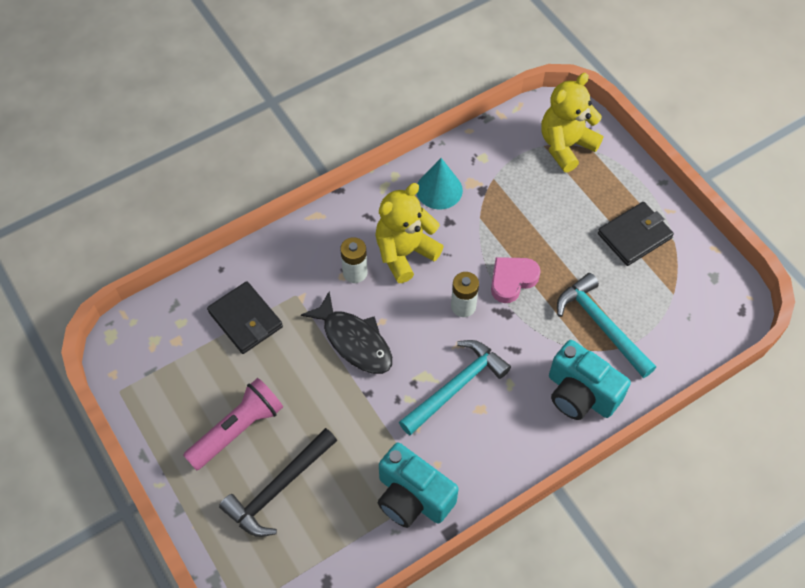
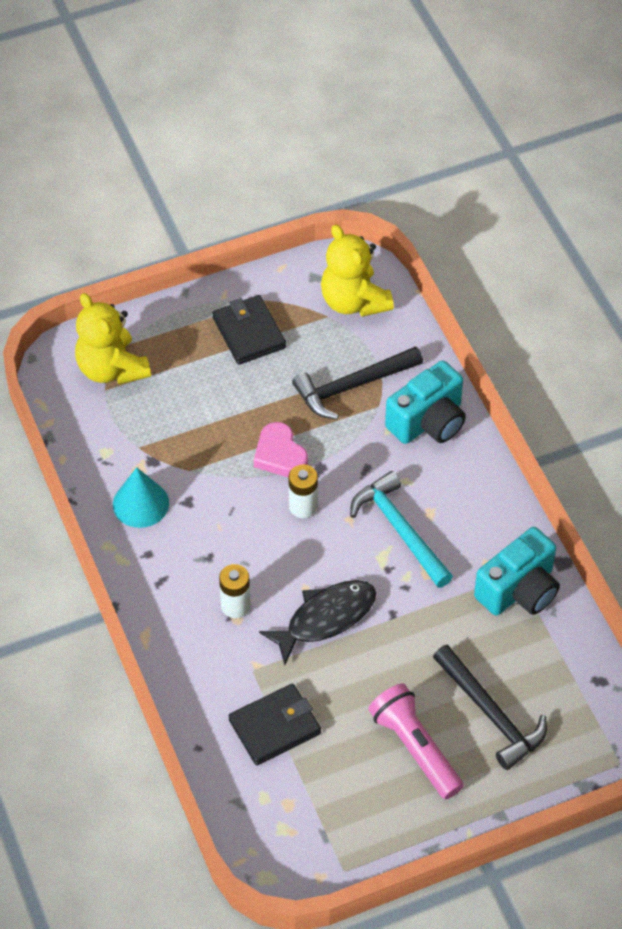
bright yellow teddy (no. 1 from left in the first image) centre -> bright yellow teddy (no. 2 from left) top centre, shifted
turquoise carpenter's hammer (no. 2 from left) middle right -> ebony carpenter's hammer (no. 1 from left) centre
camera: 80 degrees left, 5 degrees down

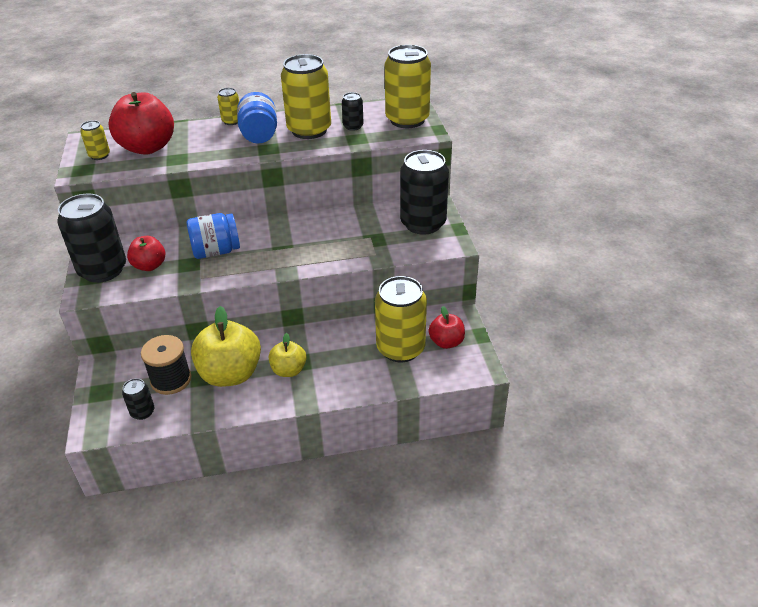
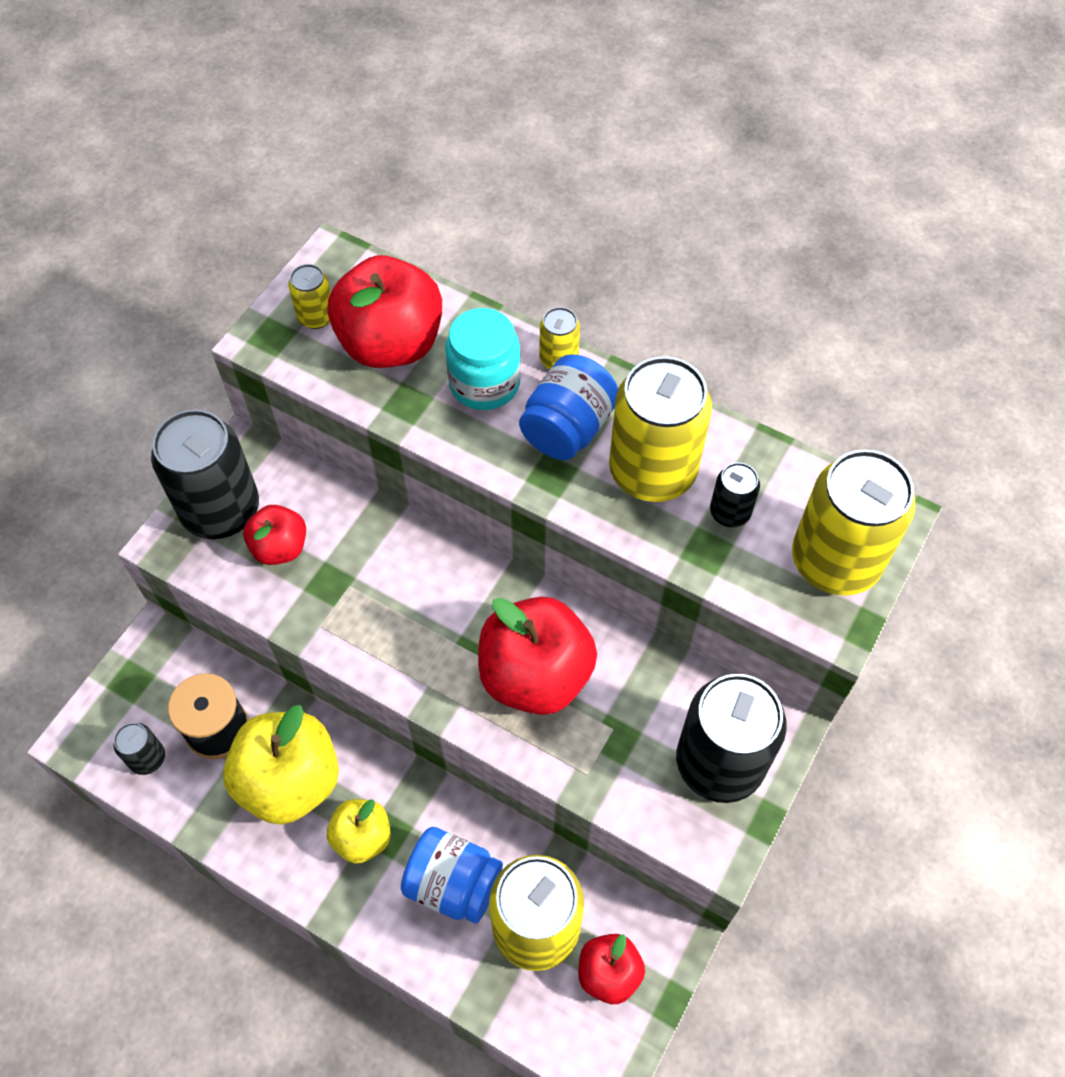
blue preserve jar (no. 1 from left) middle left -> blue preserve jar (no. 1 from left) bottom centre, shifted
none -> turquoise preserve jar centre
none -> crimson apple fruit (no. 3 from left) centre
camera: 40 degrees right, 20 degrees up

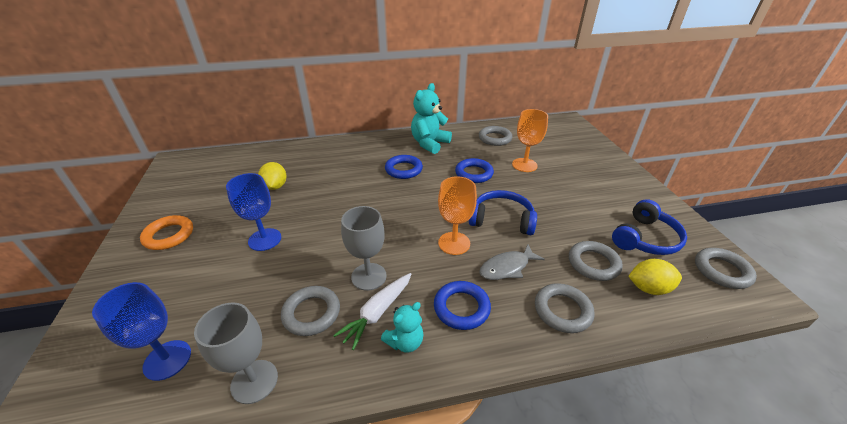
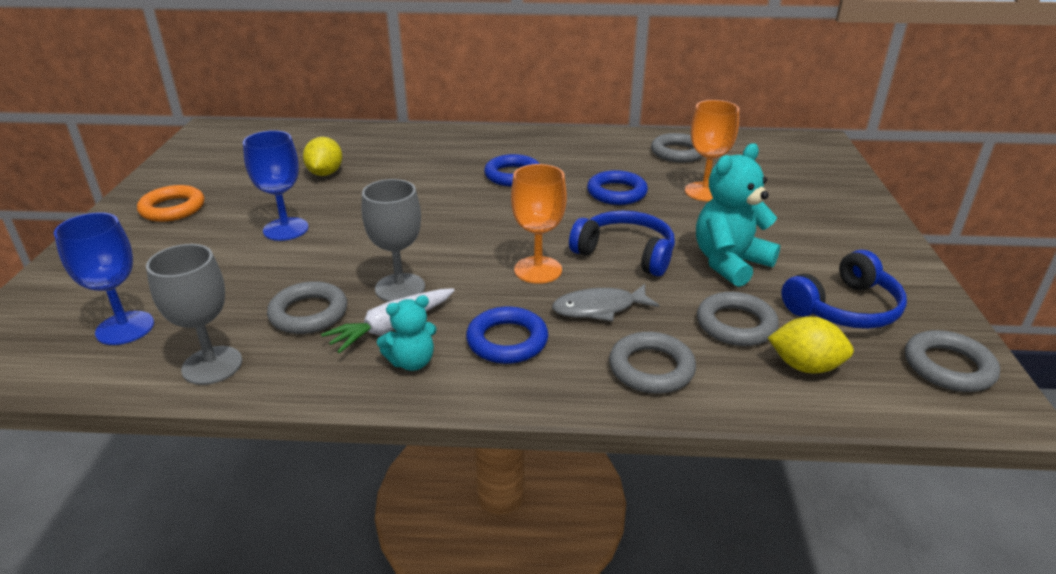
turquoise teddy (no. 2 from left) top centre -> turquoise teddy (no. 2 from left) middle right, shifted
camera: 15 degrees right, 5 degrees down

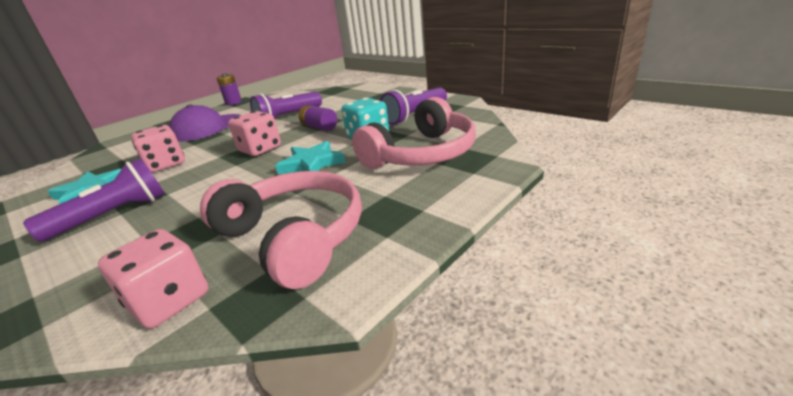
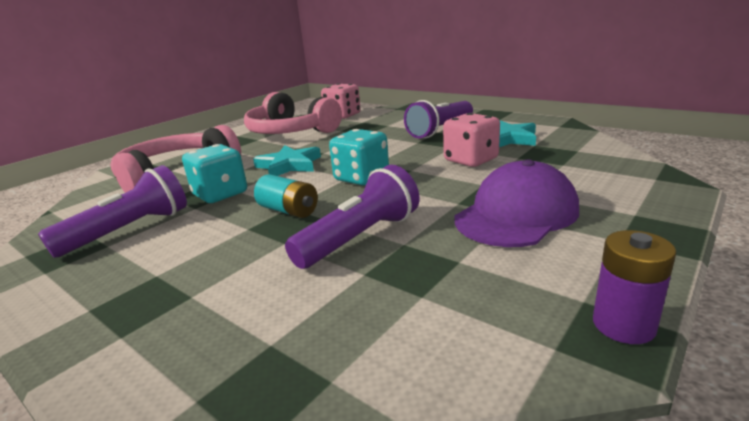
rosy die (no. 3 from left) middle left -> turquoise die (no. 2 from left) centre
violet battery (no. 2 from left) top centre -> turquoise battery centre
camera: 175 degrees right, 5 degrees down

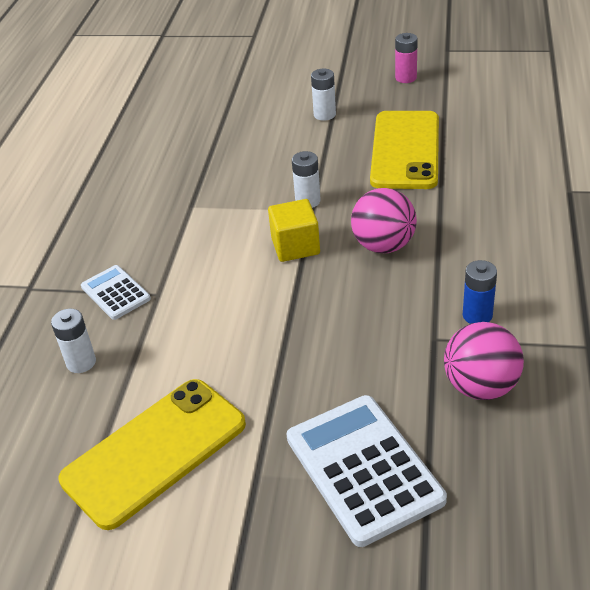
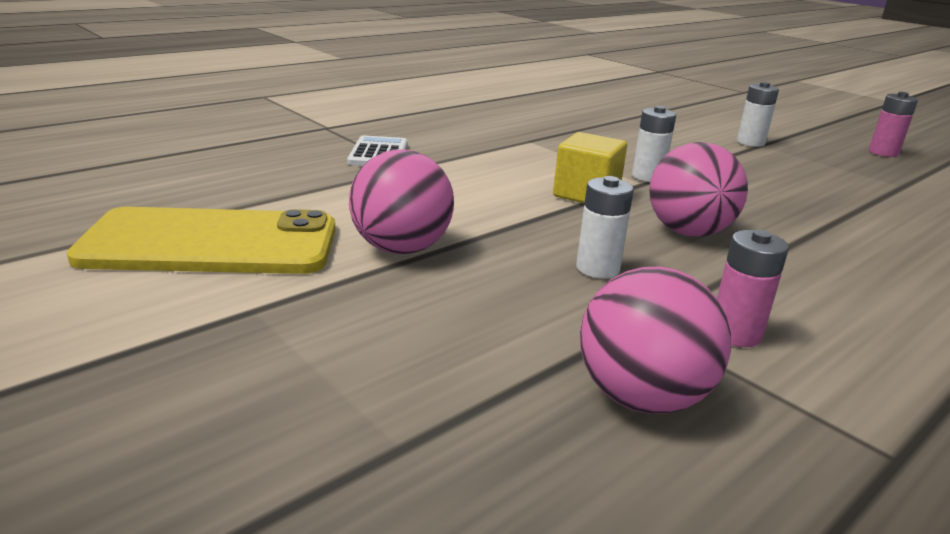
pure white battery (no. 1 from left) middle left -> pure white battery (no. 1 from left) centre, shifted
pure white calculator (no. 2 from left) bottom centre -> none
bright yellow mobile phone (no. 2 from left) top right -> none
blue battery middle right -> rosy battery (no. 1 from left) middle right
none -> rosy sphere (no. 1 from left) centre
camera: 35 degrees right, 15 degrees down

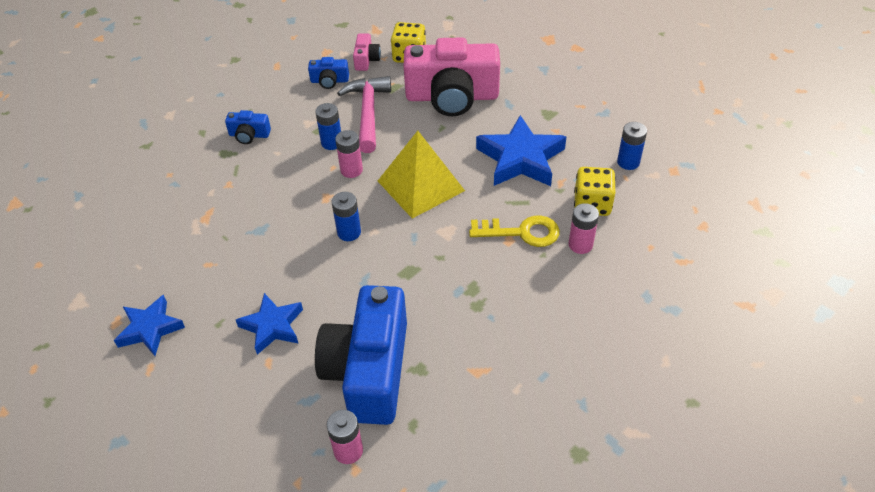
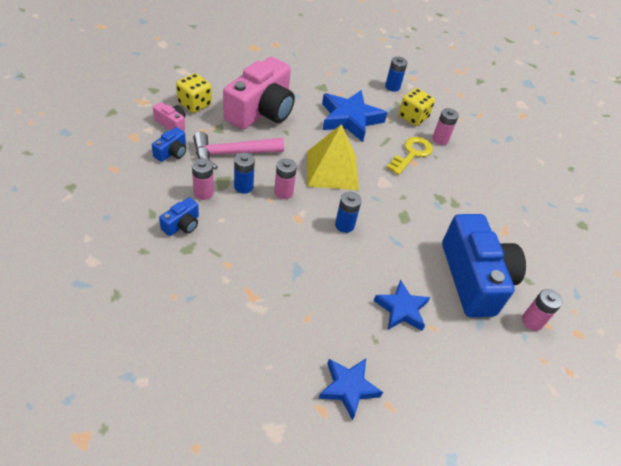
blue compact camera (no. 3 from left) bottom centre -> blue compact camera (no. 3 from left) middle right, 135 degrees counterclockwise
rosy carpenter's hammer top centre, 45 degrees counterclockwise
none -> rosy battery (no. 1 from left) middle left
camera: 65 degrees left, 0 degrees up

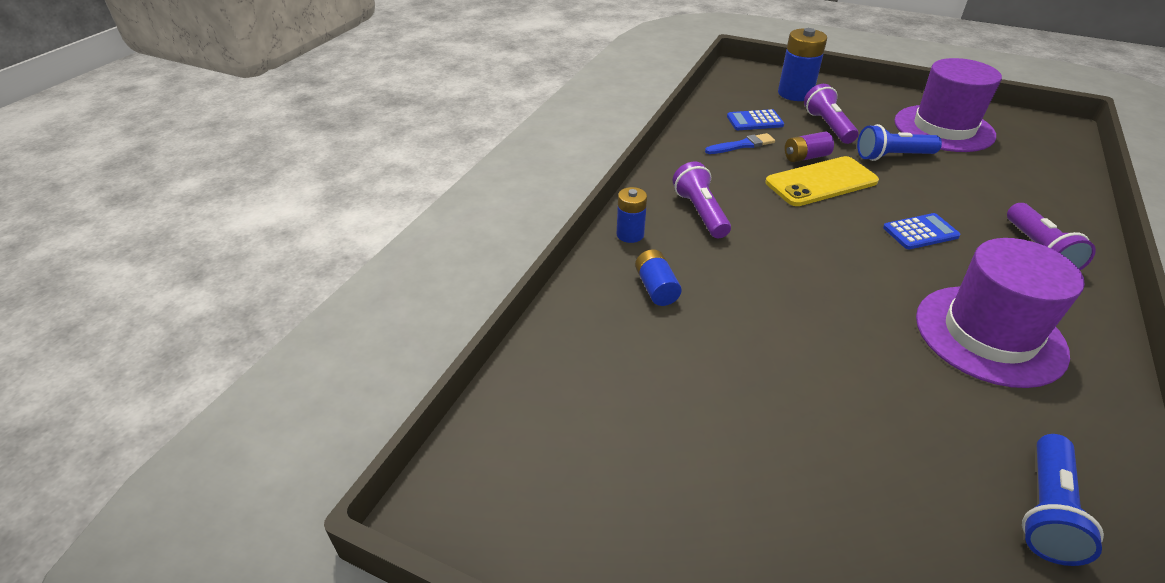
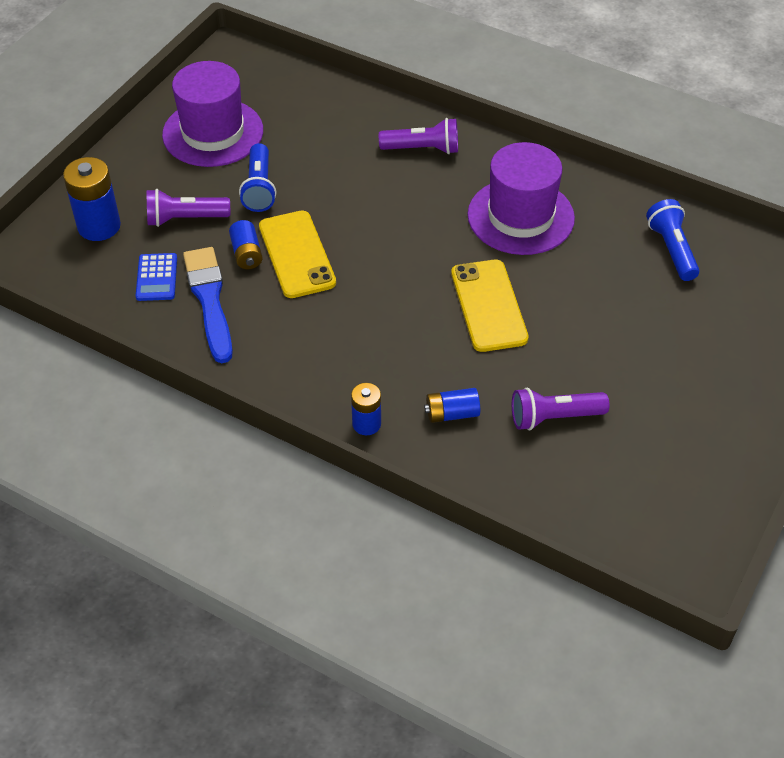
violet pocket torch (no. 1 from left in the first image) centre -> violet pocket torch (no. 3 from left) middle right, shifted
blue paint brush top centre -> blue paint brush middle left, x1.74
violet battery top right -> blue battery (no. 2 from left) top left
blue calculator (no. 2 from left) middle right -> none
blue pocket torch (no. 2 from left) bottom right -> blue pocket torch (no. 2 from left) top right, 135 degrees counterclockwise
none -> bright yellow mobile phone (no. 2 from left) centre
camera: 85 degrees left, 10 degrees up

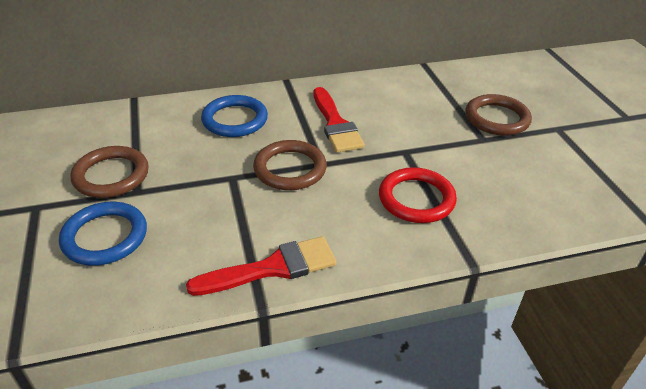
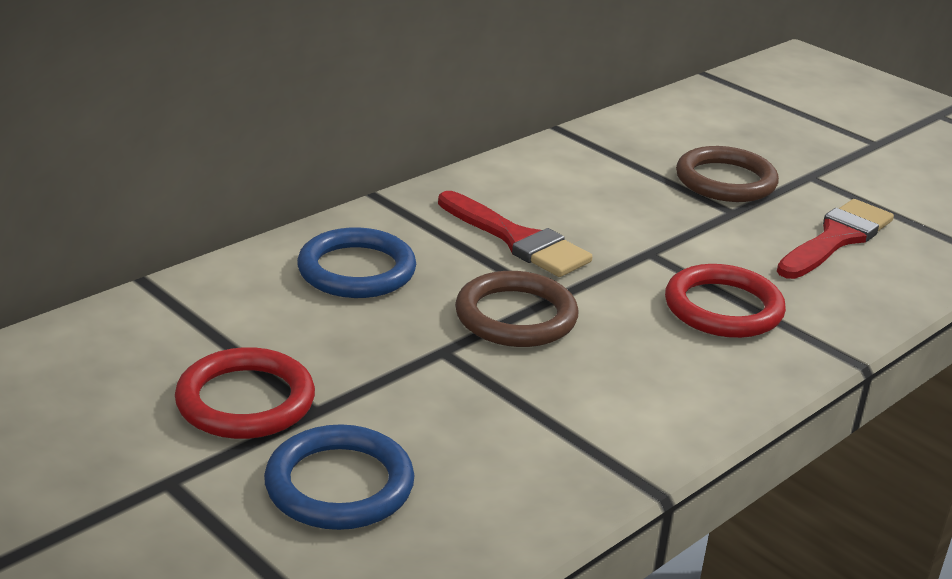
russet ring (no. 1 from left) middle left -> crimson ring (no. 1 from left) bottom left
crimson paint brush (no. 1 from left in the first image) bottom centre -> crimson paint brush (no. 2 from left) middle right, shifted
camera: 30 degrees left, 10 degrees down

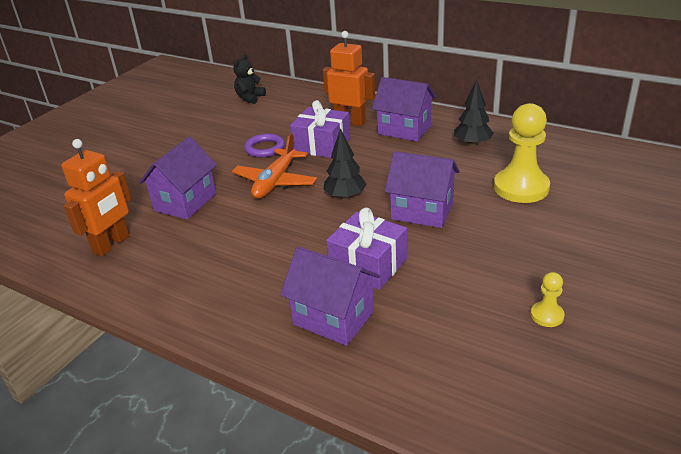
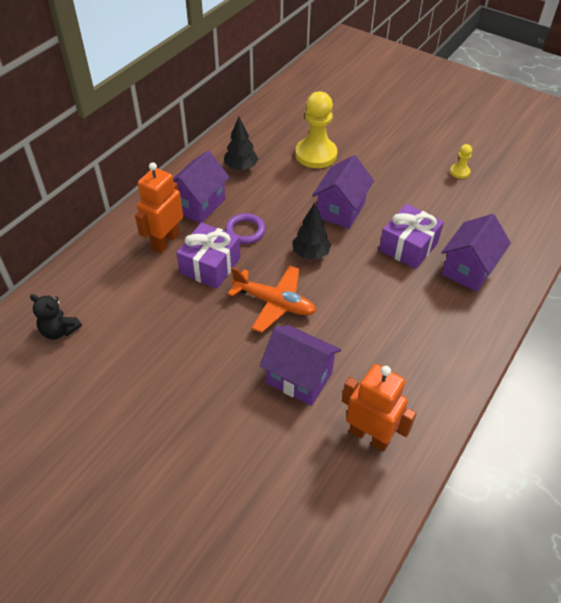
violet ring top centre -> violet ring centre, shifted
camera: 90 degrees left, 15 degrees up

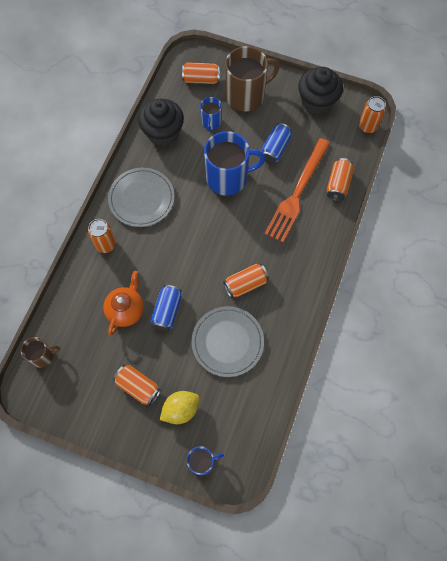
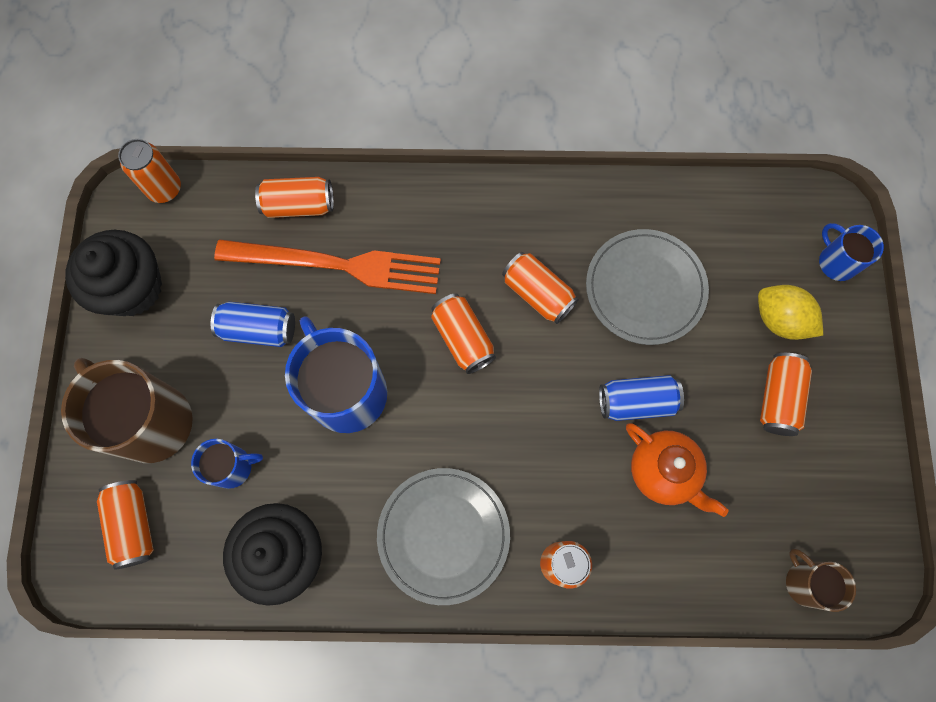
orange teapot middle left -> orange teapot bottom right, 135 degrees counterclockwise
none -> orange tin (no. 4 from left) centre
camera: 110 degrees left, 5 degrees up

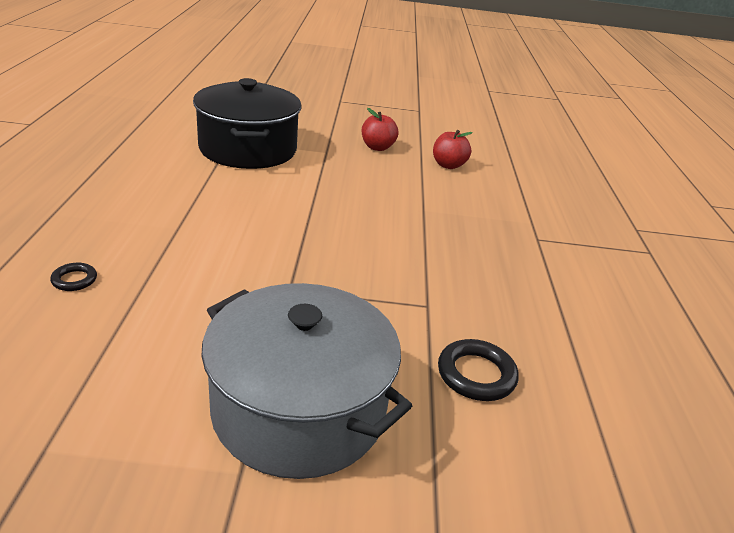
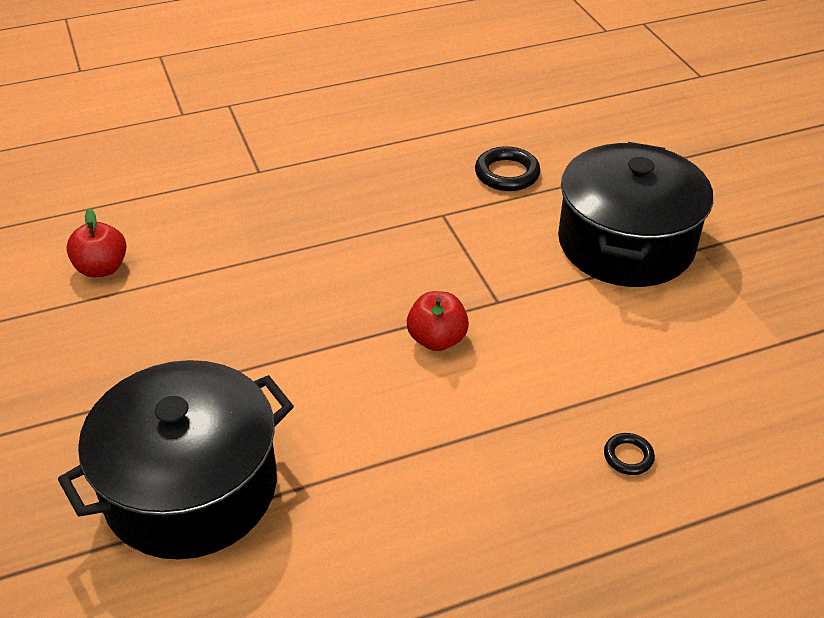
grey stockpot bottom centre -> ebony stockpot (no. 2 from left) middle right
crimson apple fruit (no. 1 from left in the first image) top centre -> crimson apple fruit (no. 2 from left) centre, shifted
camera: 110 degrees left, 10 degrees up

